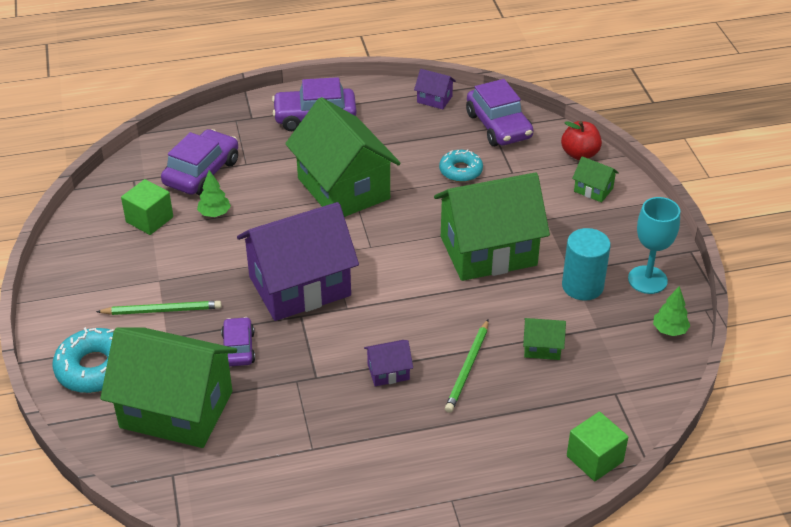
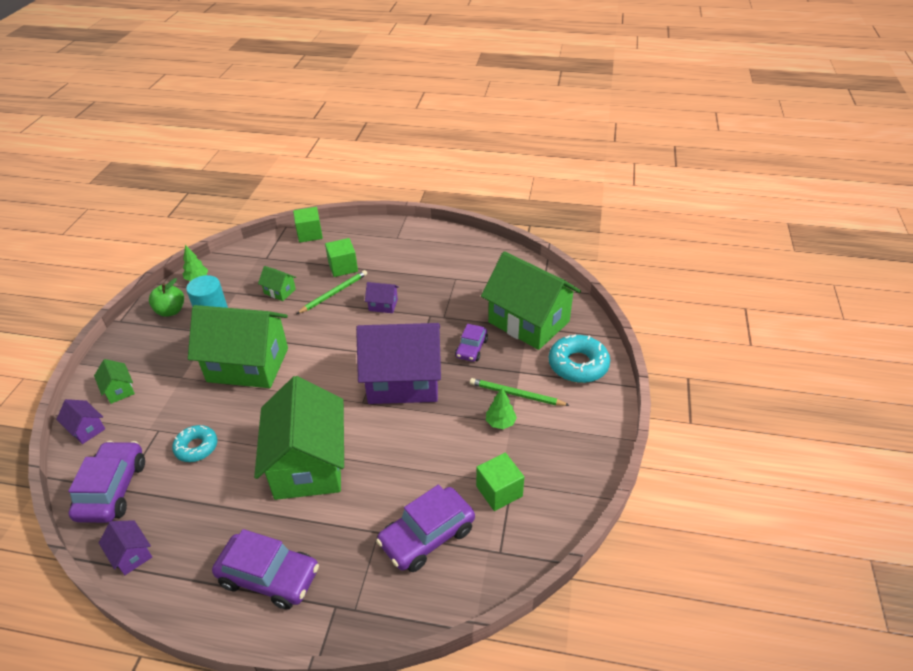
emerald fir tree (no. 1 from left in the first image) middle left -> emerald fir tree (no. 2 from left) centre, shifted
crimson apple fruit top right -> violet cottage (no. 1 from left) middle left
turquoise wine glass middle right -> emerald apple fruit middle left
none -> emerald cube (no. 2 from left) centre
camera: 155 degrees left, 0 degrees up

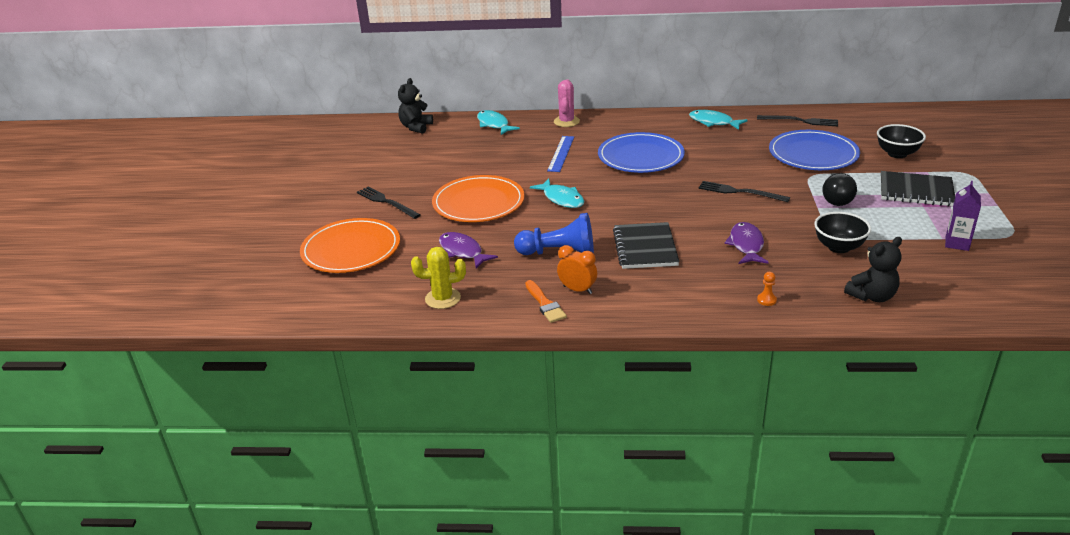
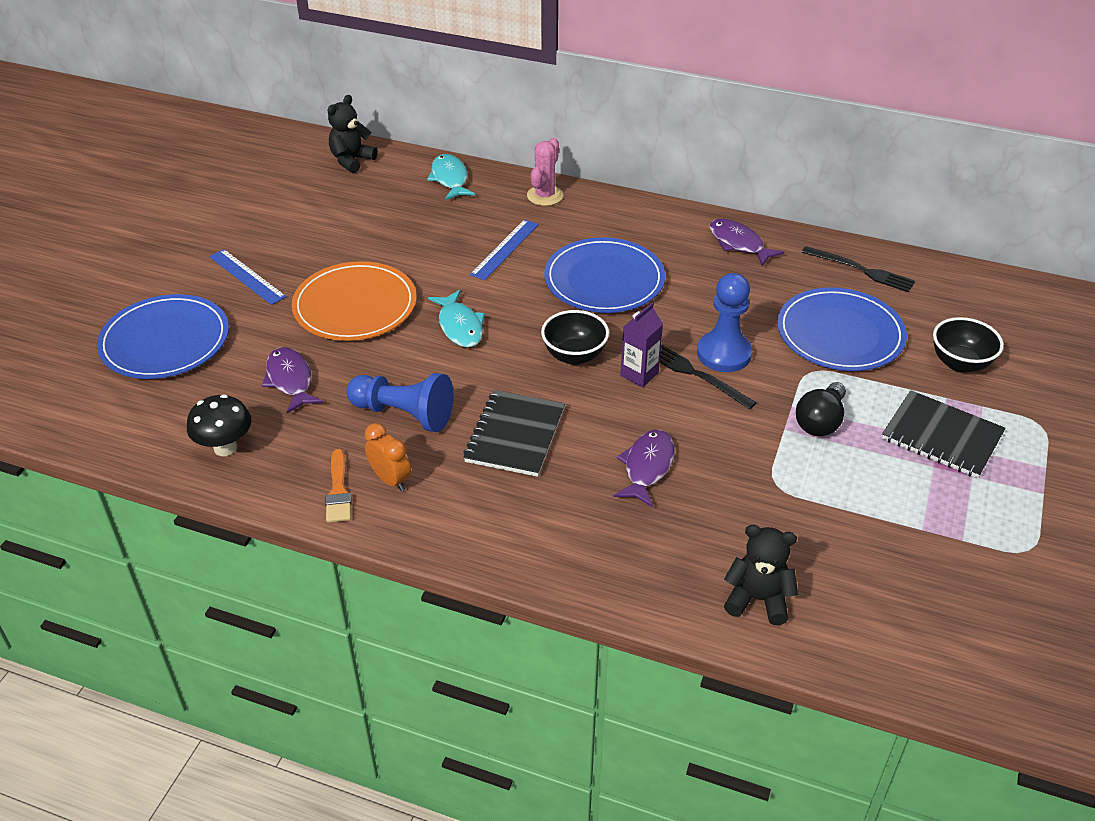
orange dinner plate (no. 1 from left) middle left -> blue dinner plate (no. 1 from left) middle left
ebony table fork (no. 1 from left) centre -> blue measuring stick (no. 1 from left) middle left
bright yellow cactus centre -> ebony mushroom middle left
turquoise fish figure (no. 3 from left) top right -> violet fish figure (no. 3 from left) top right
orange game pawn middle right -> none
ebony serving bowl (no. 1 from left) middle right -> ebony serving bowl (no. 1 from left) centre, shifted
ebony teddy (no. 2 from left) middle right -> ebony teddy (no. 2 from left) bottom right, 150 degrees counterclockwise
violet milk carton middle right -> violet milk carton centre, shifted
none -> blue game pawn (no. 2 from left) centre
camera: 15 degrees right, 10 degrees up

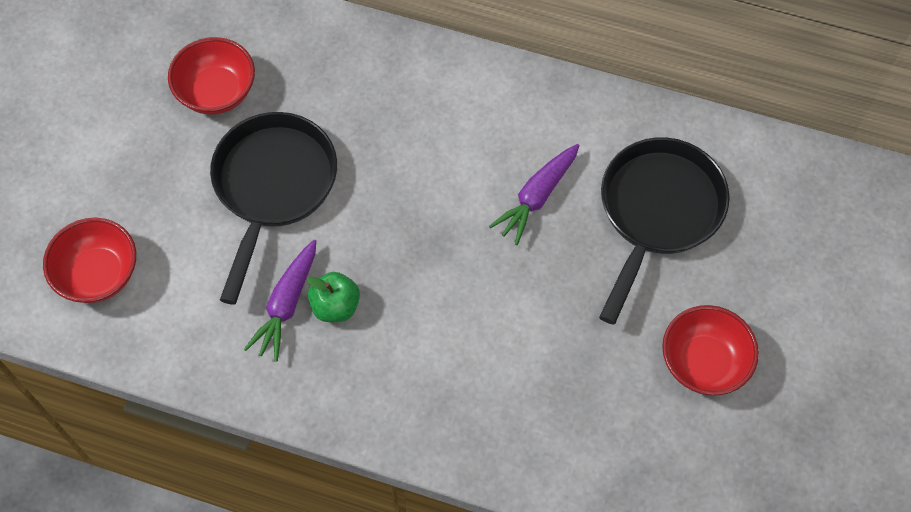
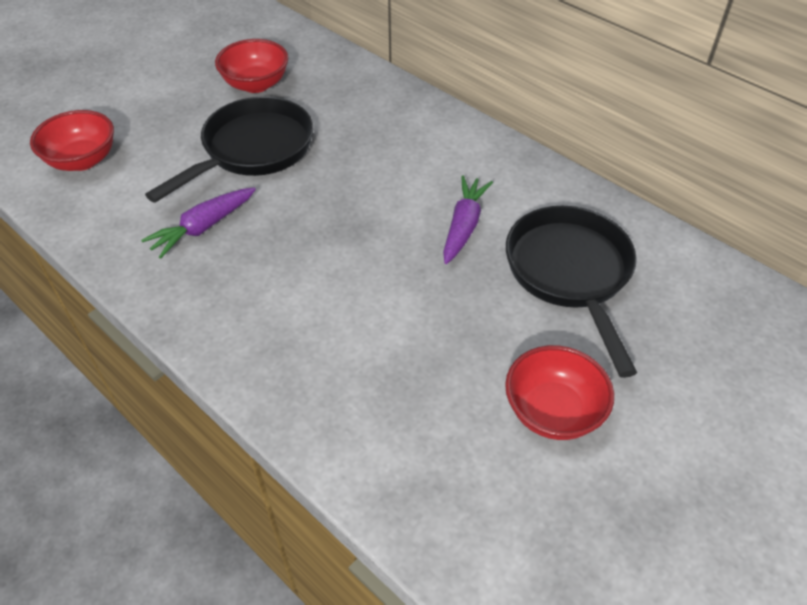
emerald apple fruit centre -> none
violet root vegetable (no. 2 from left) centre, 135 degrees clockwise
ebony skillet (no. 2 from left) middle right, 60 degrees counterclockwise
camera: 25 degrees right, 15 degrees down

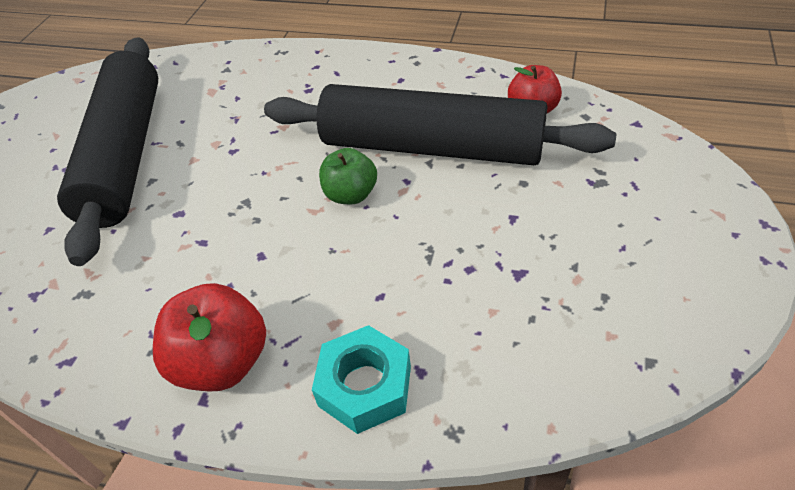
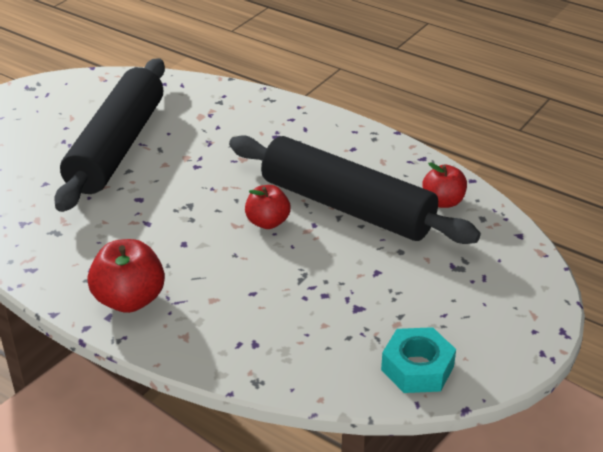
turquoise hex nut bottom centre -> turquoise hex nut bottom right, shifted
emerald apple fruit centre -> crimson apple fruit (no. 2 from left) centre
camera: 15 degrees right, 10 degrees down

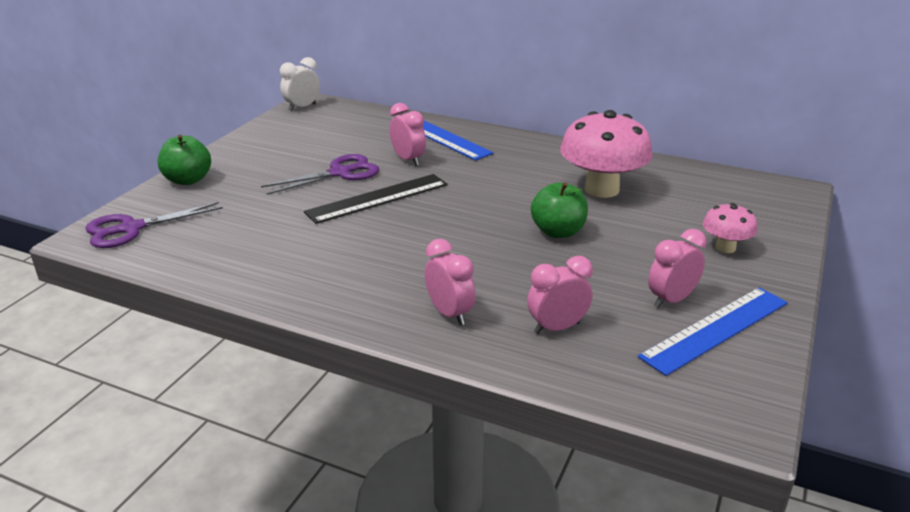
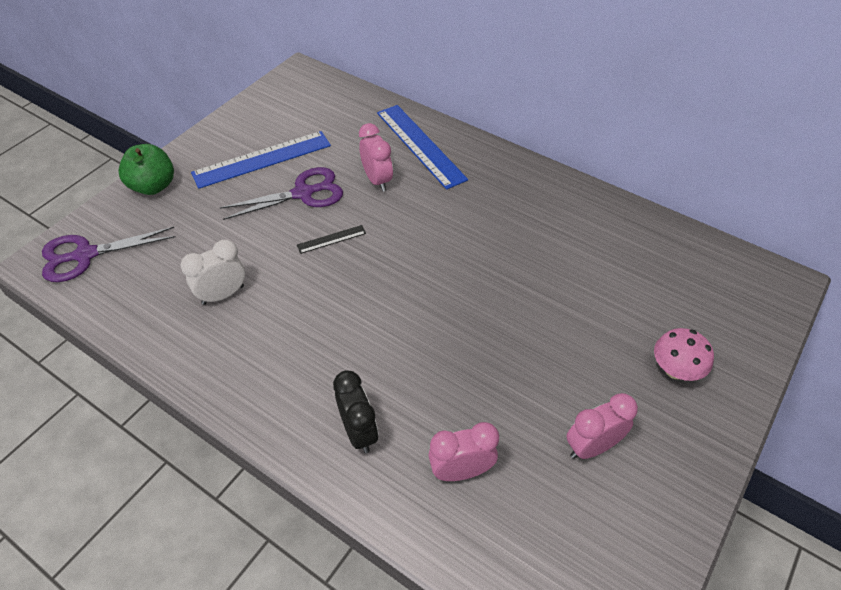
pure white alarm clock top left -> pure white alarm clock middle left, shifted
ebony measuring stick centre, x0.45
rosy alarm clock (no. 2 from left) centre -> ebony alarm clock bottom centre
emerald apple fruit (no. 2 from left) centre -> none
rosy mushroom (no. 1 from left) top centre -> none
blue measuring stick (no. 2 from left in the first image) middle right -> blue measuring stick (no. 1 from left) top left, shifted
camera: 10 degrees right, 20 degrees up

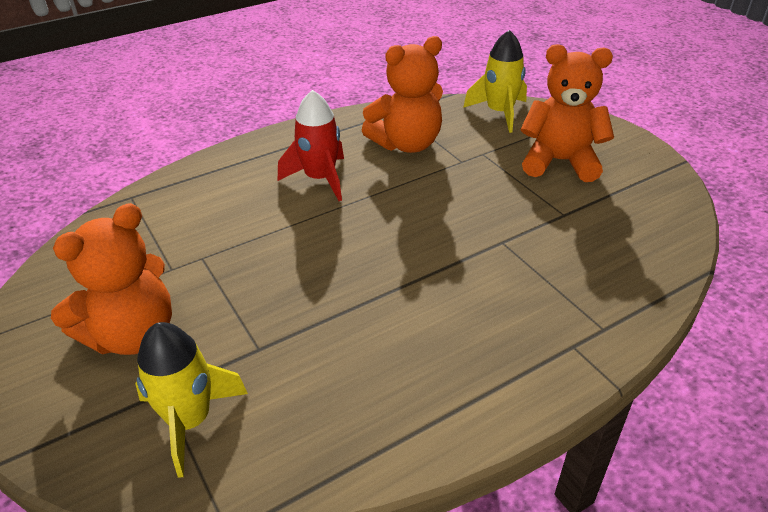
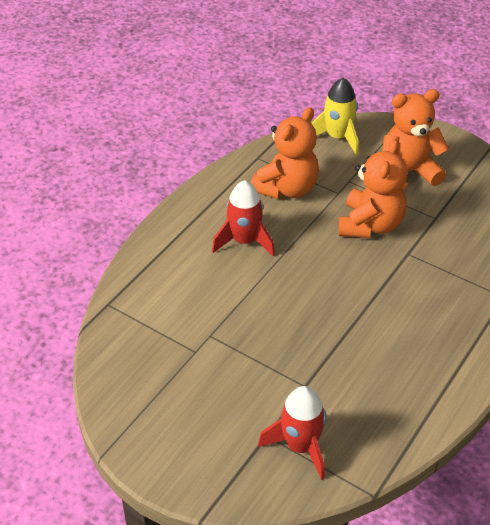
orange teddy (no. 1 from left in the first image) middle left -> orange teddy (no. 2 from left) middle right, shifted
bright yellow spaceship (no. 1 from left) bottom left -> crimson spaceship (no. 2 from left) bottom centre
camera: 25 degrees left, 5 degrees up

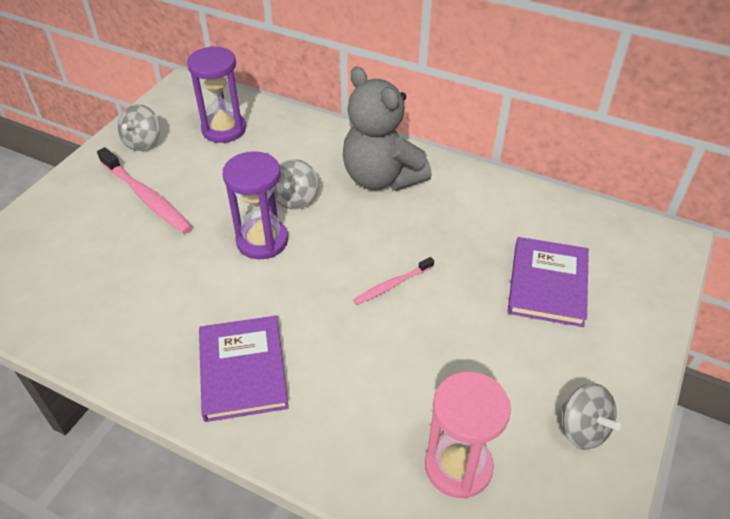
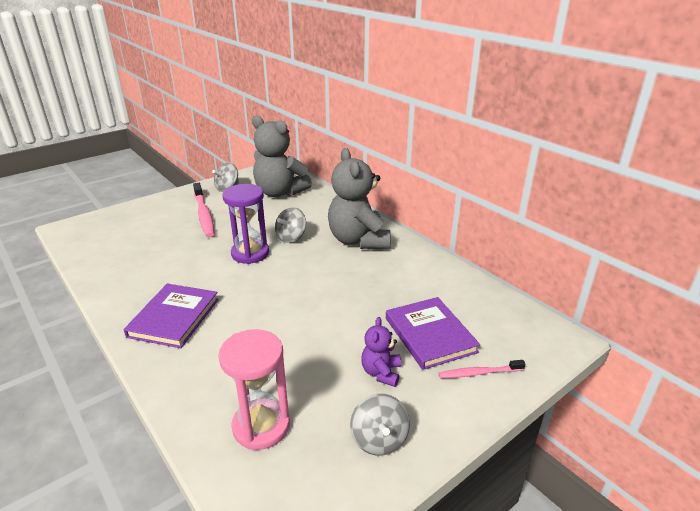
violet hourglass (no. 1 from left) top left -> grey teddy (no. 1 from left) top centre
rosy toothbrush (no. 2 from left) centre -> rosy toothbrush (no. 2 from left) bottom right, shifted
violet book (no. 2 from left) middle right -> violet book (no. 2 from left) centre, 60 degrees counterclockwise
none -> violet teddy bottom centre
camera: 25 degrees right, 15 degrees down

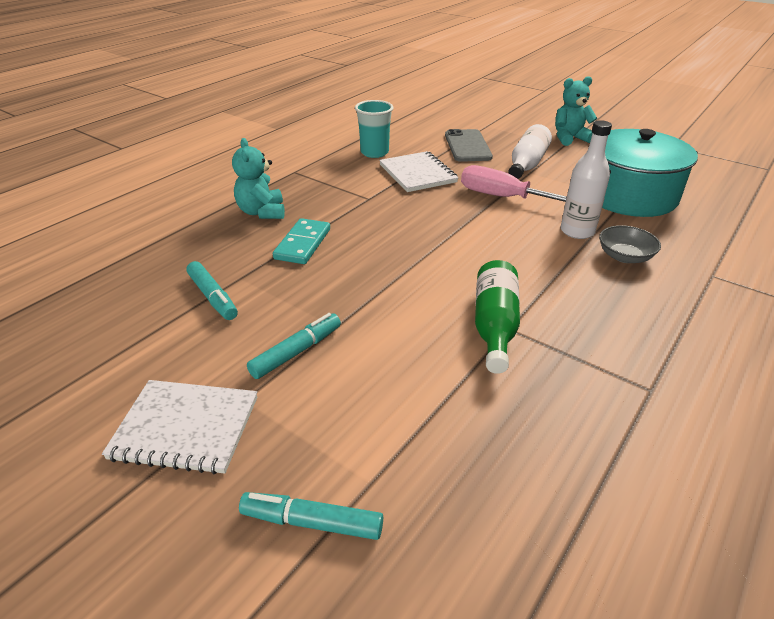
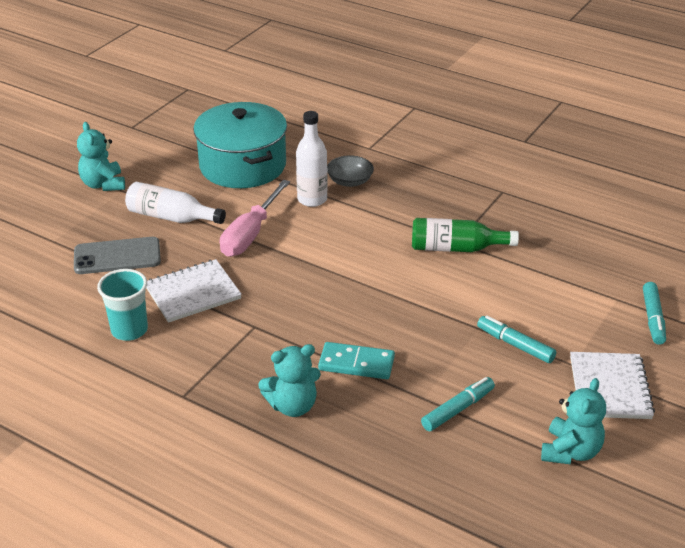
none -> turquoise teddy (no. 3 from left) bottom right
camera: 95 degrees left, 0 degrees up

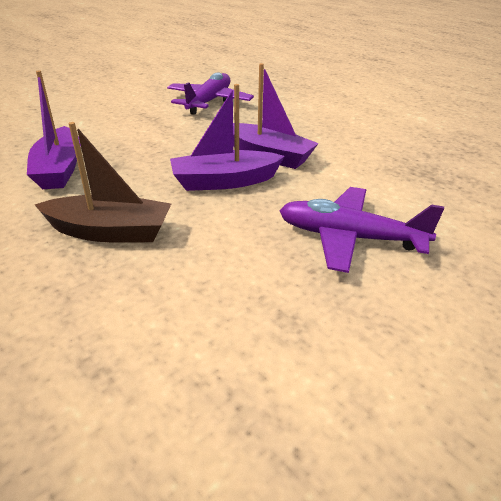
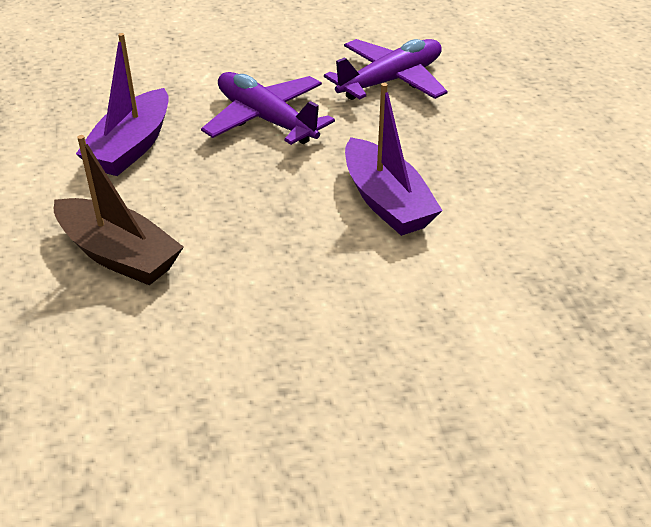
violet boat (no. 2 from left) top centre -> none
violet toy plane (no. 2 from left in the first image) middle right -> violet toy plane (no. 1 from left) top centre, shifted
camera: 30 degrees right, 5 degrees up

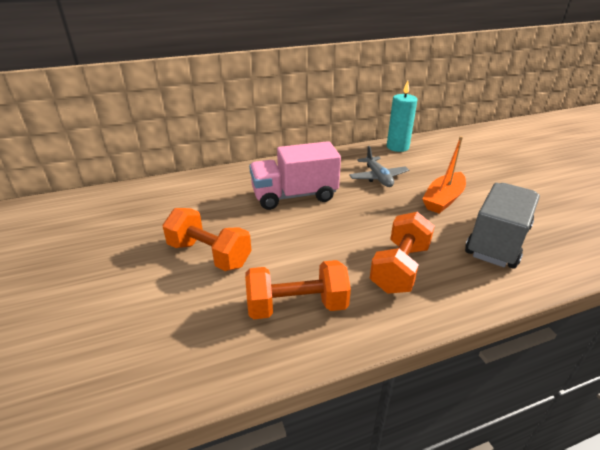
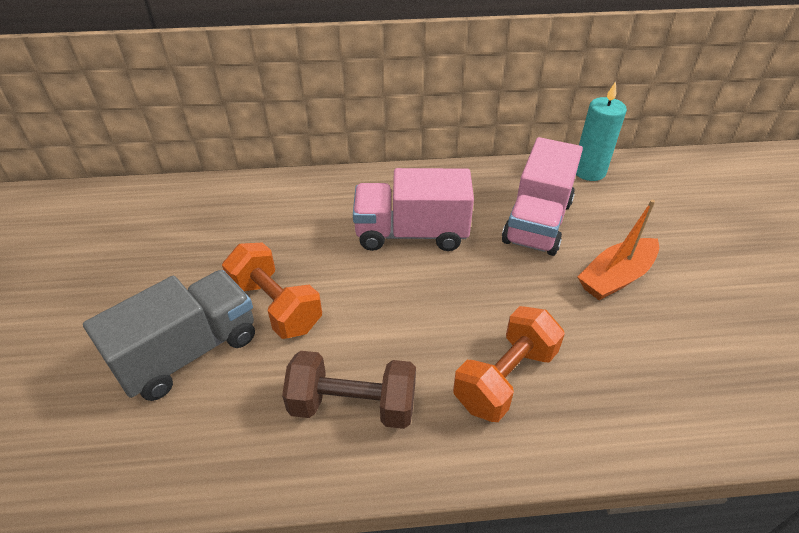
orange hand weight (no. 2 from left) centre -> russet hand weight bottom centre
grey toy plane centre -> rosy lorry (no. 2 from left) middle right
grey lorry middle right -> grey lorry middle left, shifted
camera: 15 degrees right, 10 degrees up

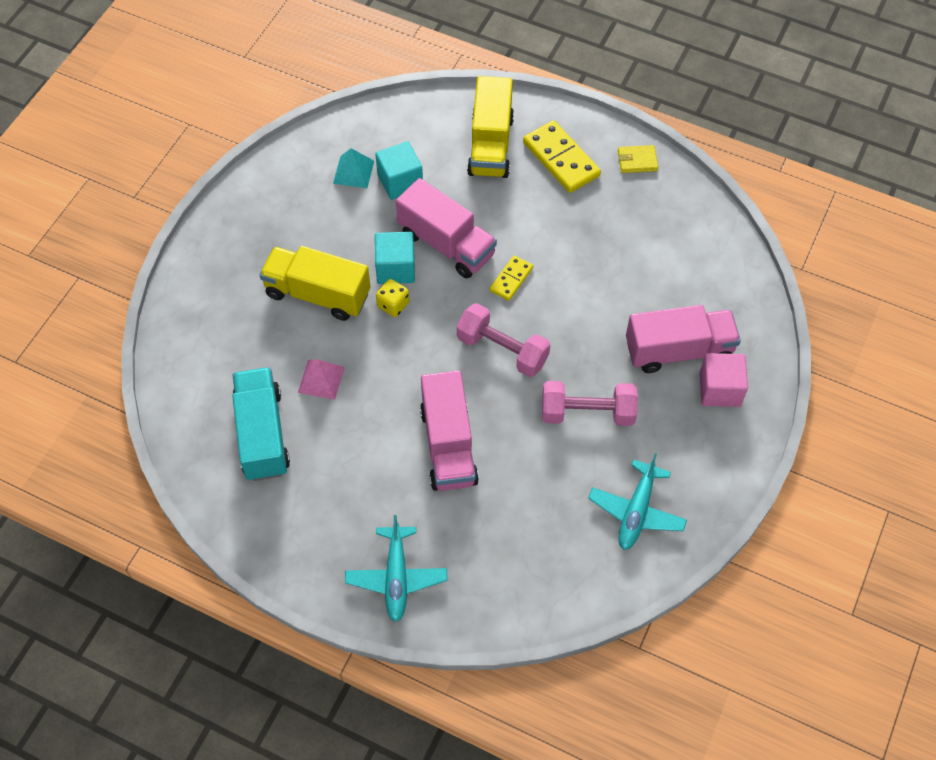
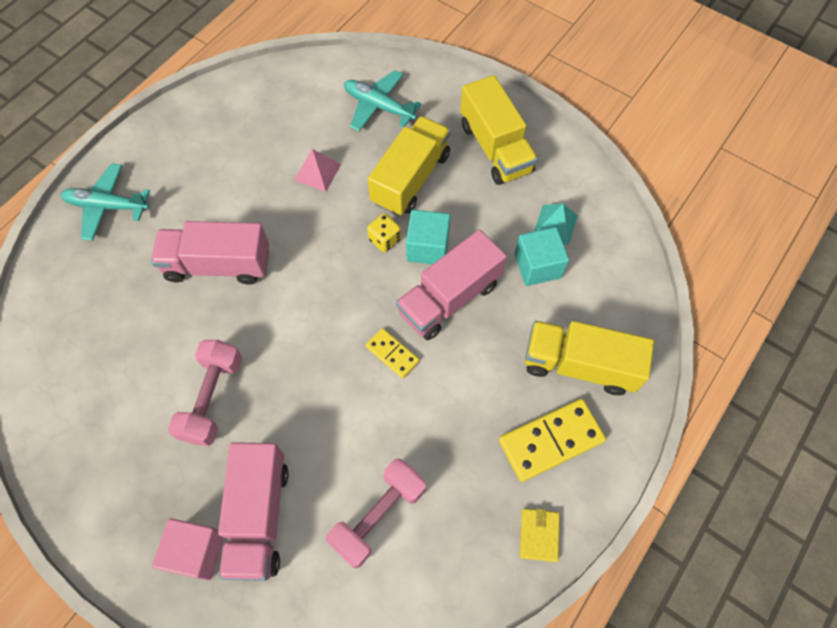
turquoise lorry middle left -> none
rosy hand weight (no. 1 from left in the first image) centre -> rosy hand weight (no. 2 from left) bottom centre, shifted
turquoise toy plane (no. 2 from left) middle right -> turquoise toy plane (no. 2 from left) top centre, shifted
none -> bright yellow lorry (no. 2 from left) top centre
camera: 100 degrees right, 5 degrees up

